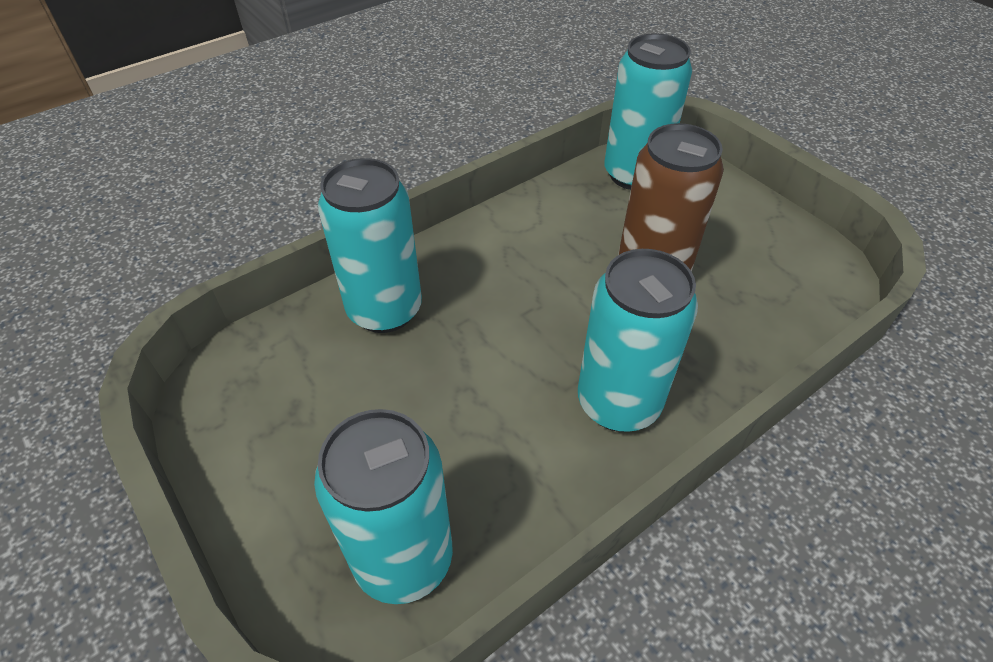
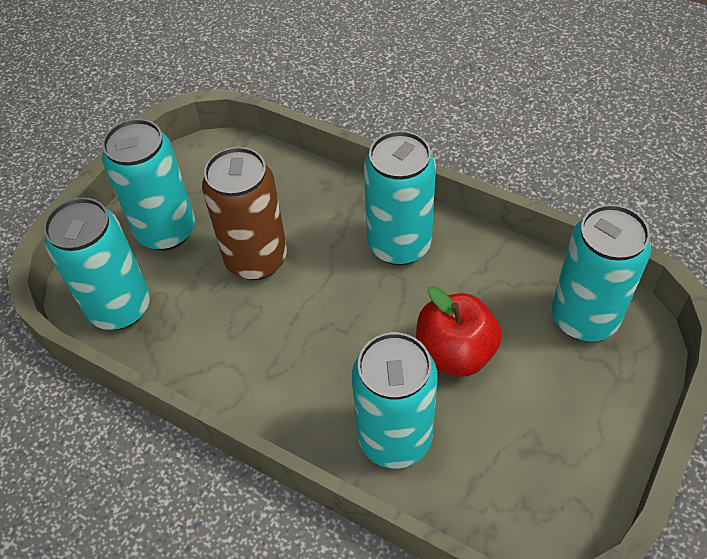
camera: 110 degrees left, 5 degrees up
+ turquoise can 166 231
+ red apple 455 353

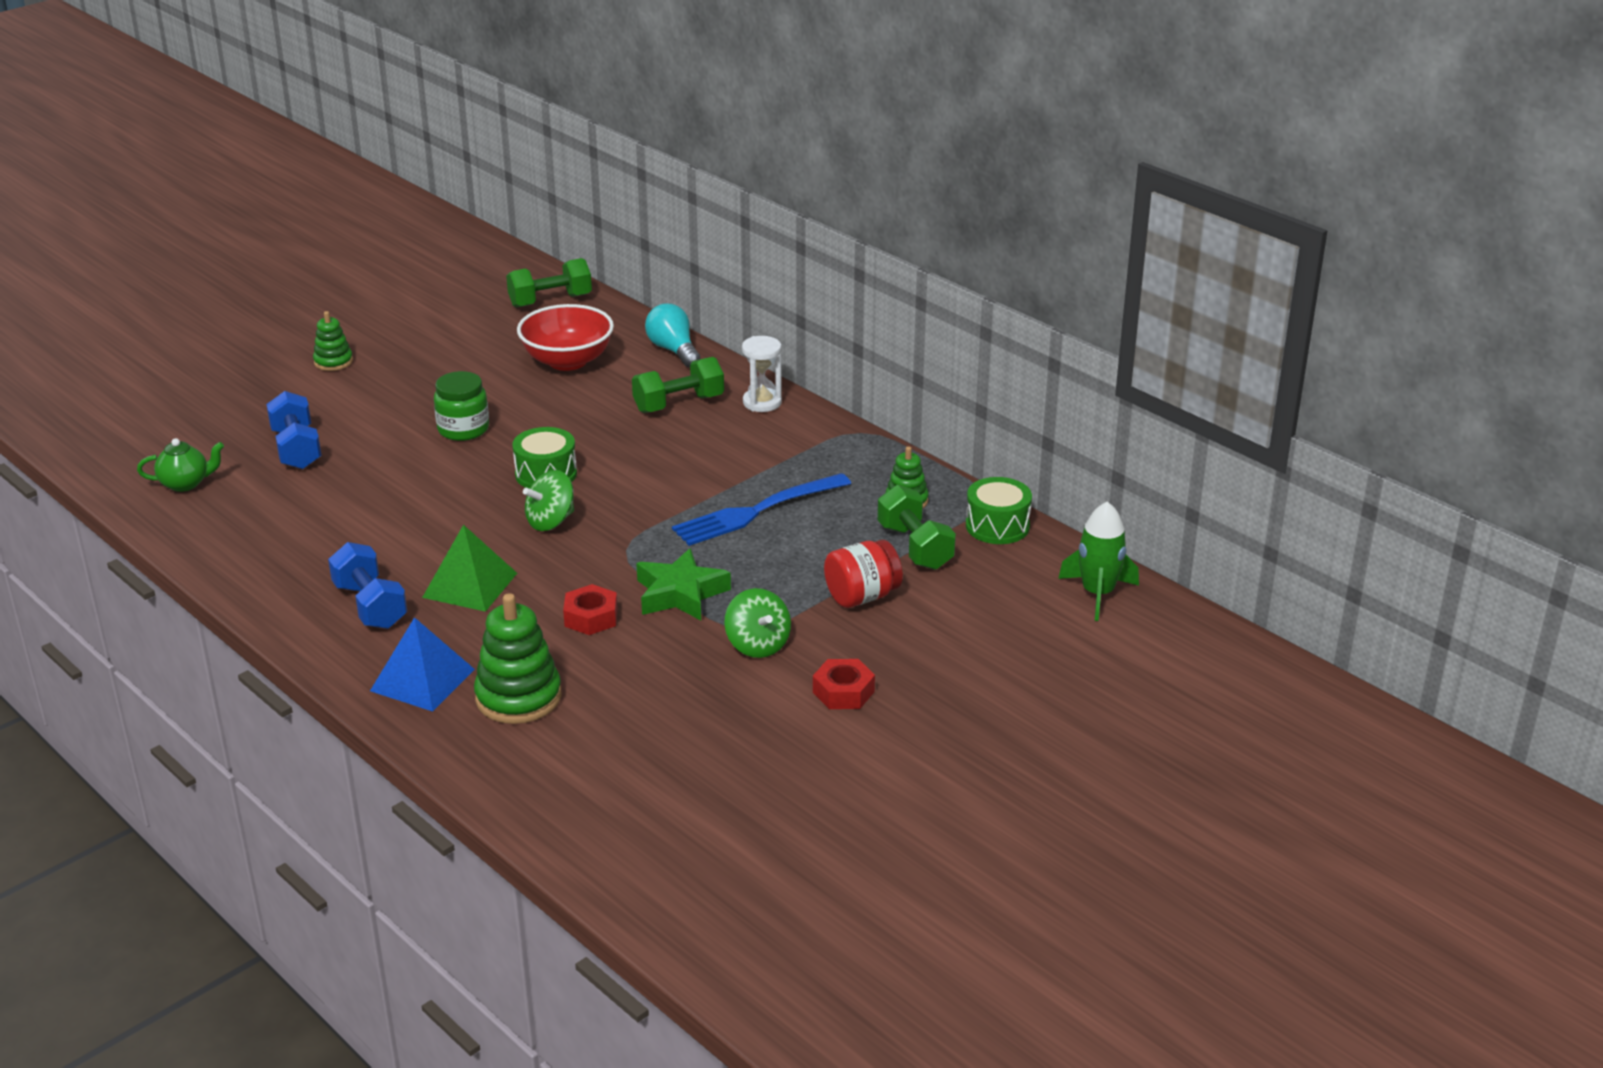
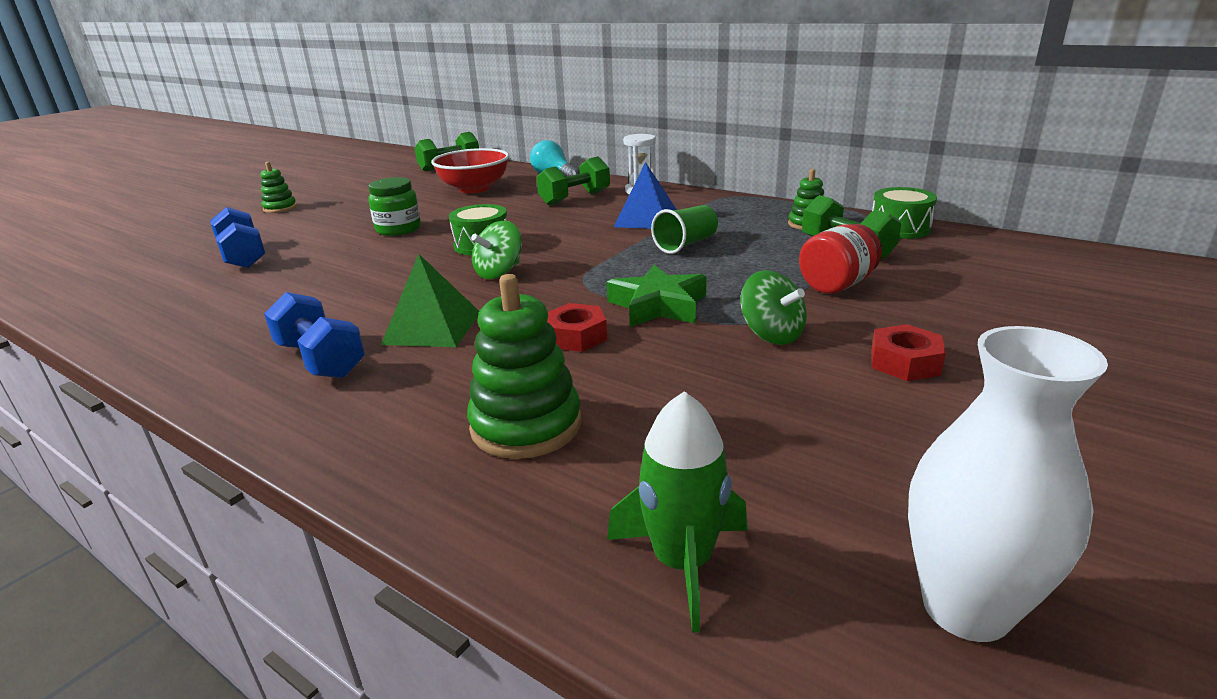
camera: 10 degrees left, 5 degrees down
~ green rocket 1098 594 to 683 562
~ blue pyramid 422 680 to 646 219
~ blue fork 756 511 to green cup 686 244
+ white vase 966 608
- green teapot 185 483

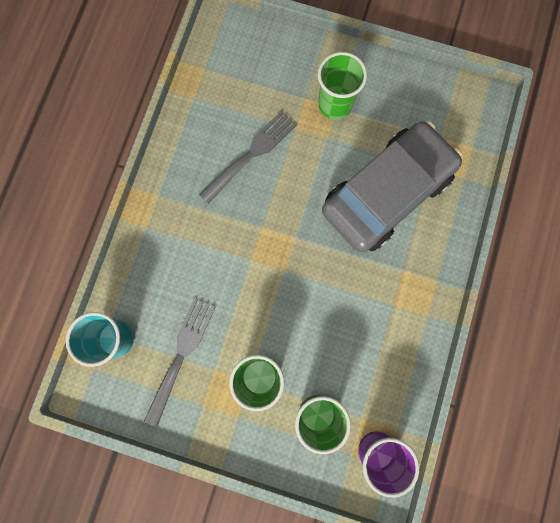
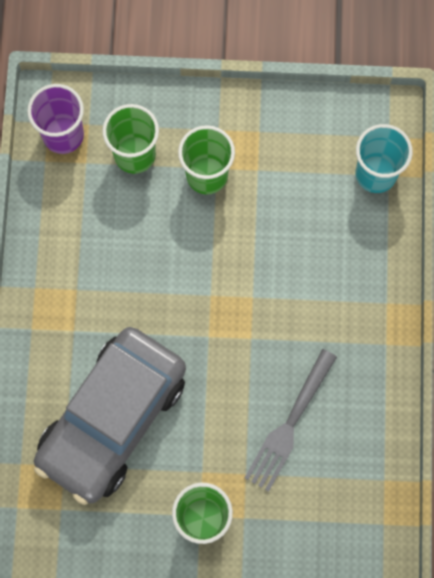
camera: 165 degrees right, 5 degrees down
- grey fork 181 356

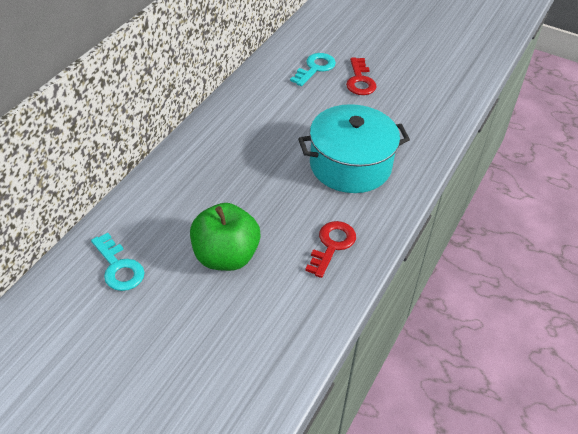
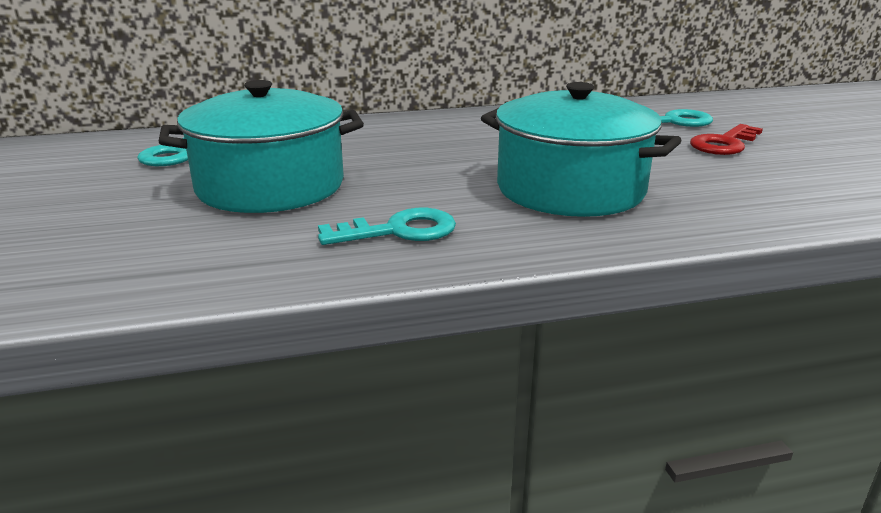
camera: 50 degrees right, 20 degrees down
~ green apple 225 257 to turquoise pot 270 186
~ red key 332 245 to turquoise key 399 231

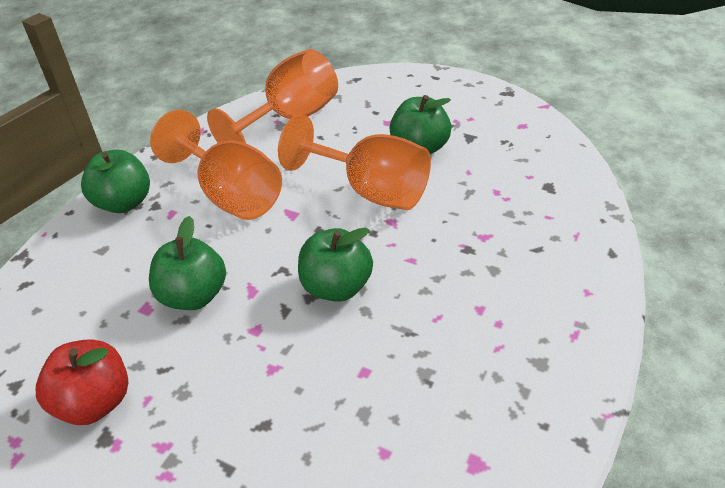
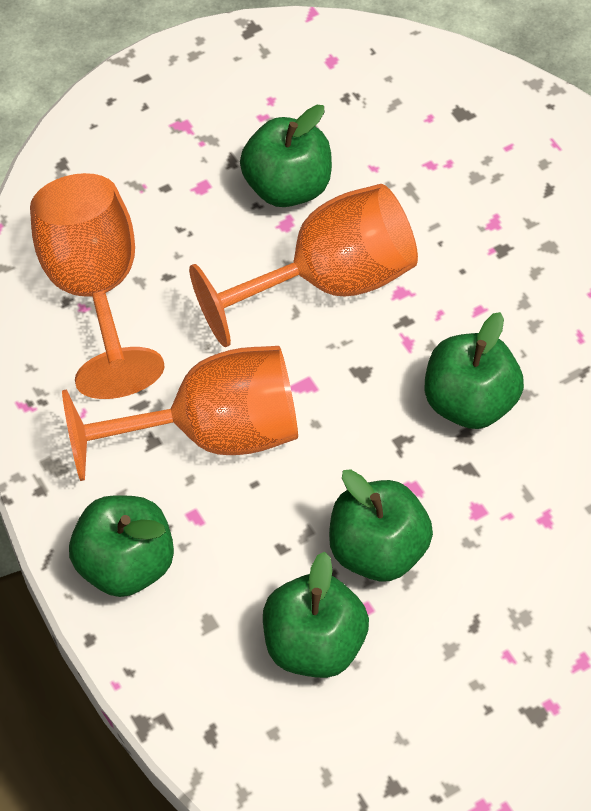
camera: 60 degrees left, 15 degrees up
+ green apple 314 644
- red apple 95 402

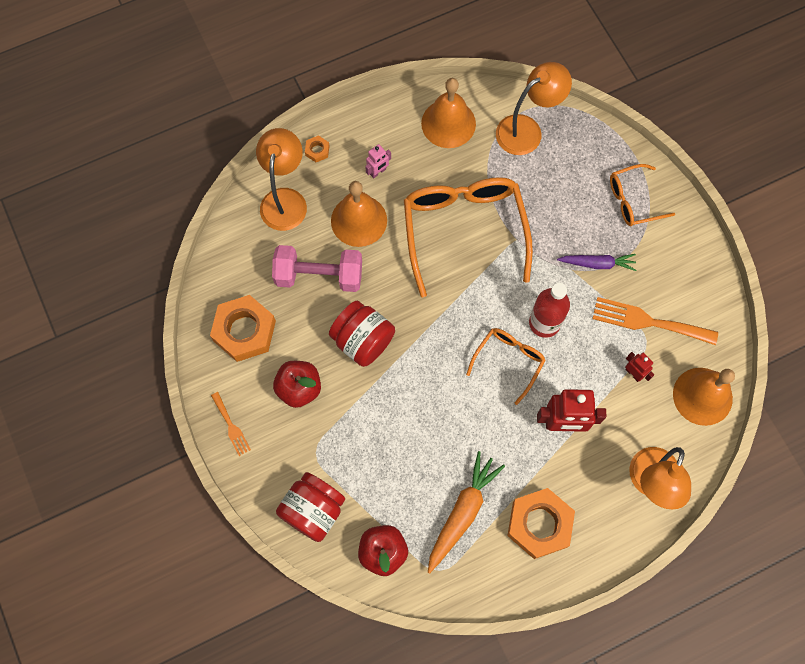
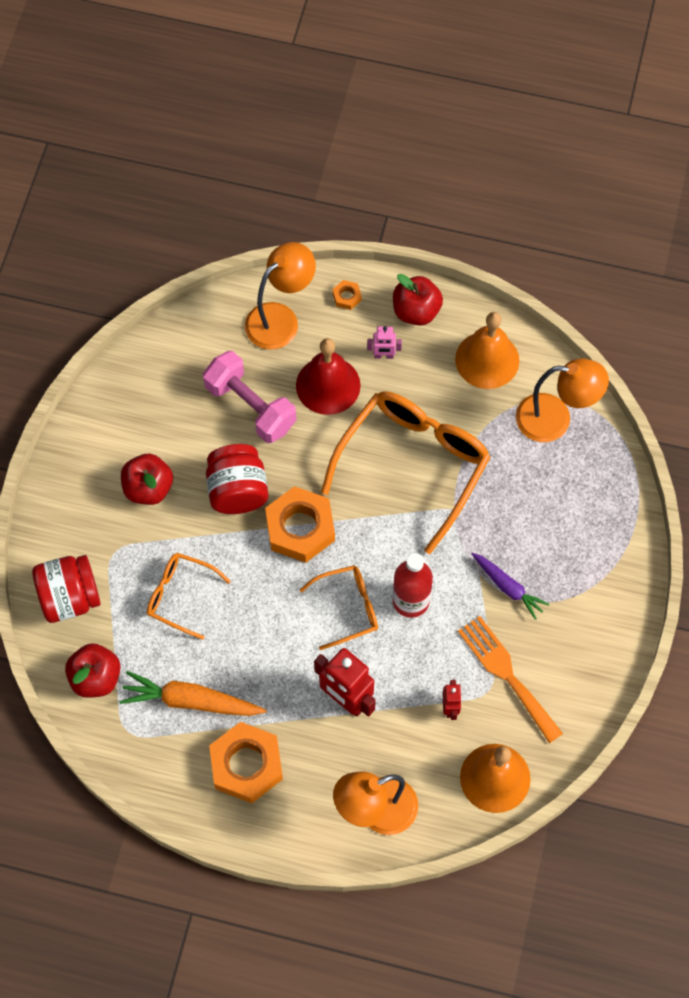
camera: 40 degrees right, 5 degrees down
~ orange carrot 462 512 = 191 701 150 degrees counterclockwise
~ orange glasses 633 200 to 180 596
~ orange nut 244 331 to 300 528
~ orange bell 359 220 to red bell 328 385
+ red apple 416 311
- orange fork 231 426

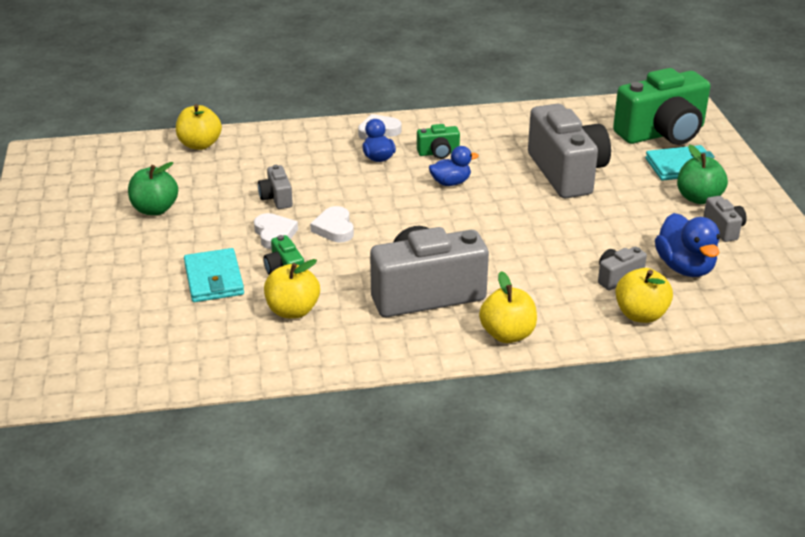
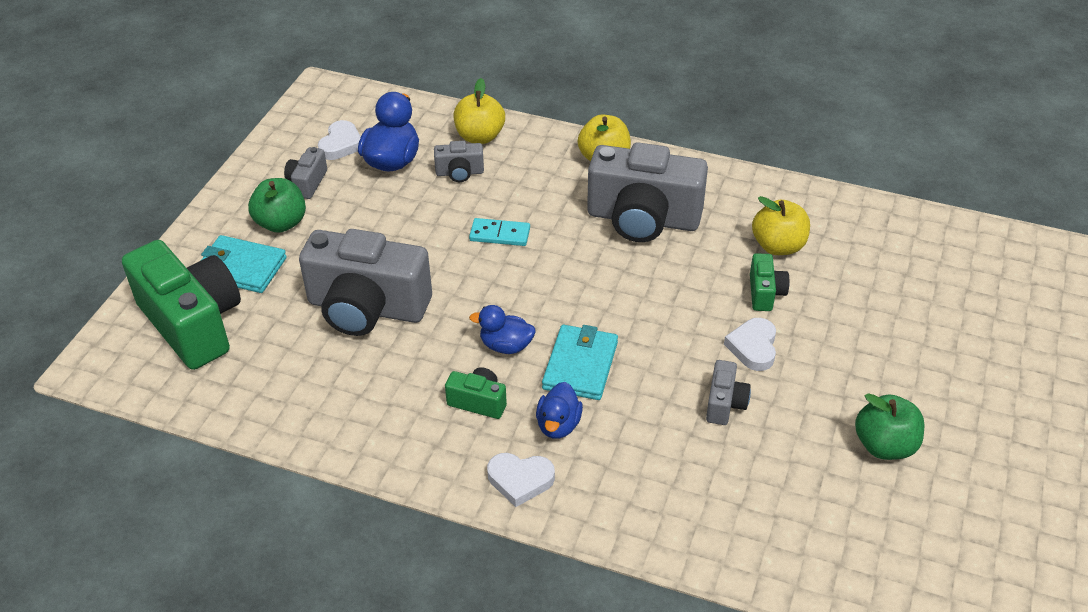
camera: 150 degrees left, 10 degrees up
~ green camera 662 133 = 193 323 45 degrees clockwise
~ grey camera 567 173 = 367 308 90 degrees counterclockwise
~ white heart 334 228 to 341 144
+ turquoise domino 500 234
~ turquoise wallet 214 279 to 580 365
- yellow apple 200 144

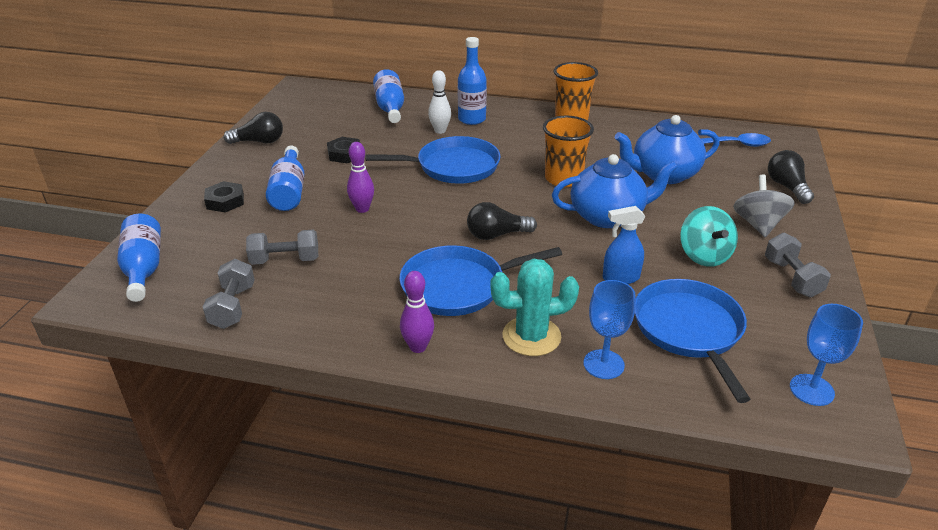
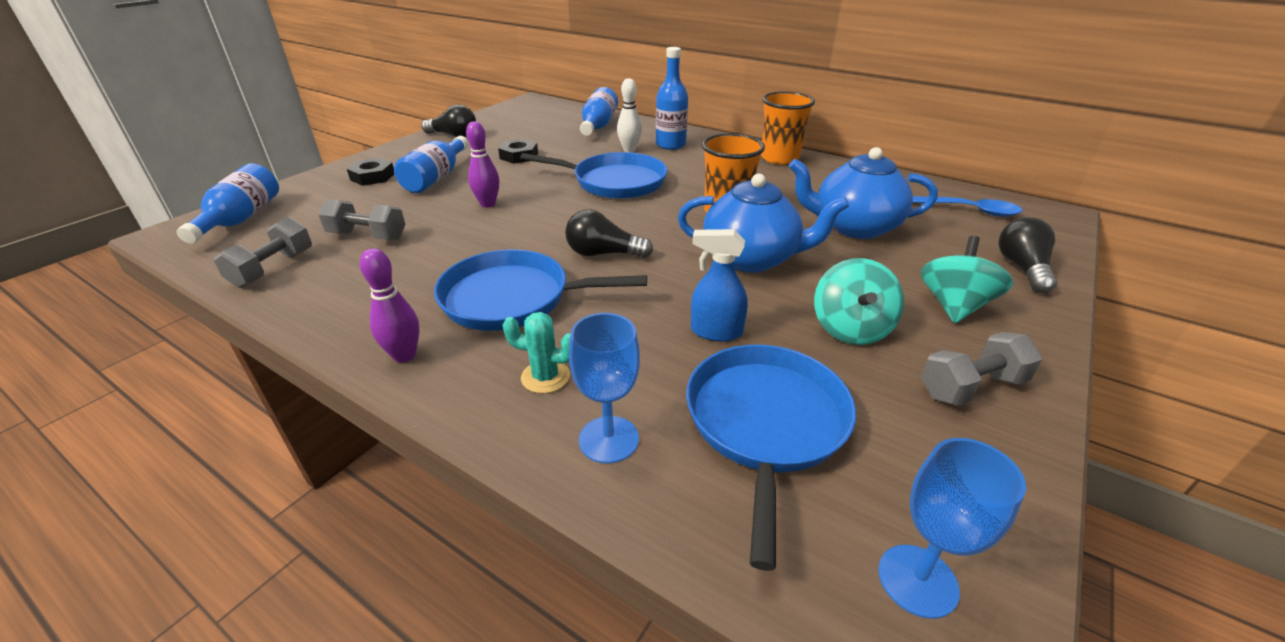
camera: 20 degrees right, 0 degrees up
~ turquoise cactus 531 336 = 545 377 x0.61
~ grey spinning top 758 224 to turquoise spinning top 954 306
~ grey dumbbell 792 278 = 971 387 60 degrees clockwise

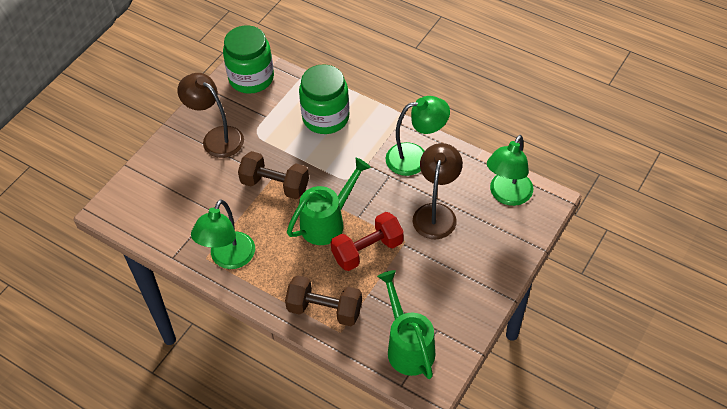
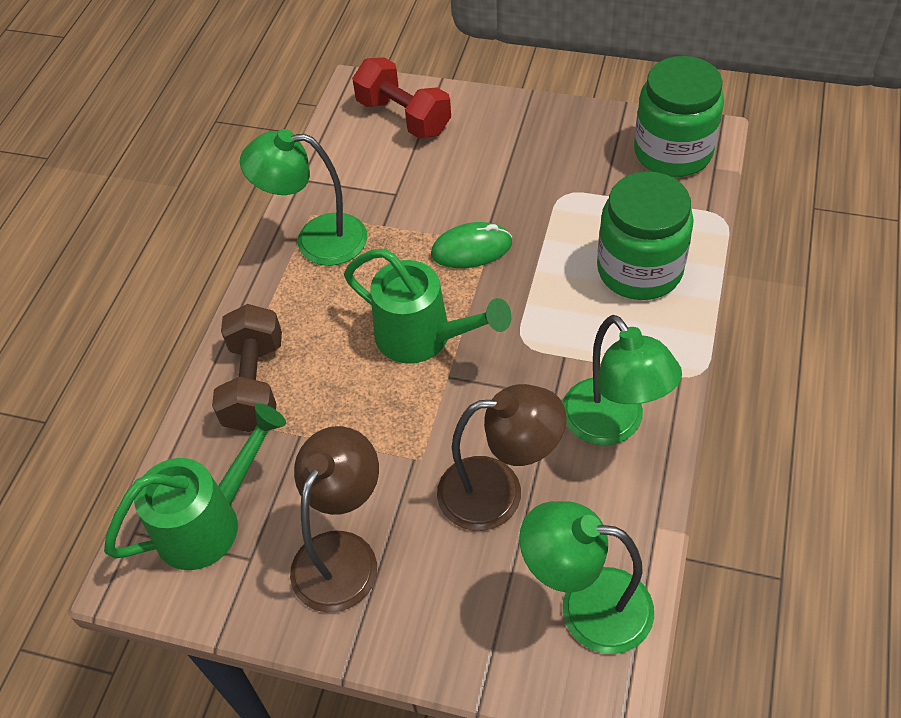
camera: 75 degrees right, 0 degrees up
~ brown lamp 216 137 to 342 554
~ red dumbbell 367 250 to 403 117
~ brown dumbbell 275 185 to green mouse 471 249

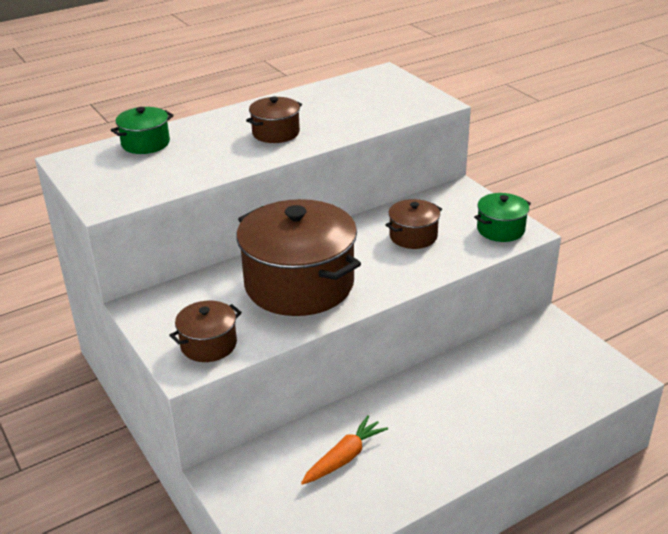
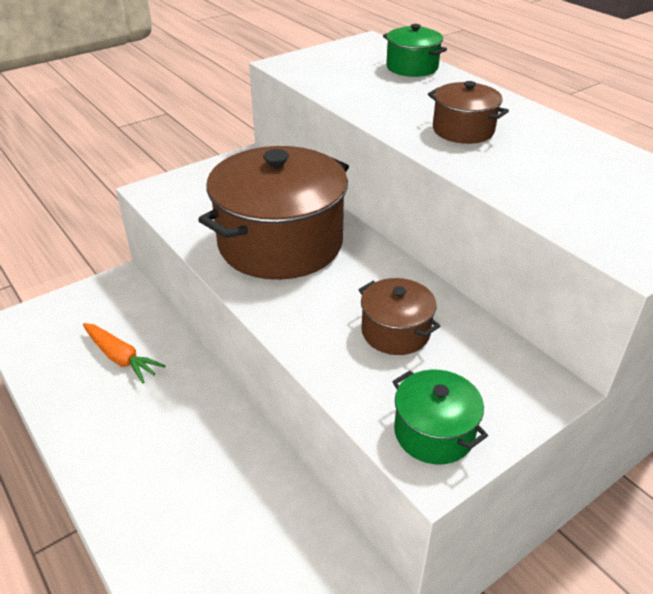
camera: 85 degrees right, 5 degrees up
- brown pot 208 344

